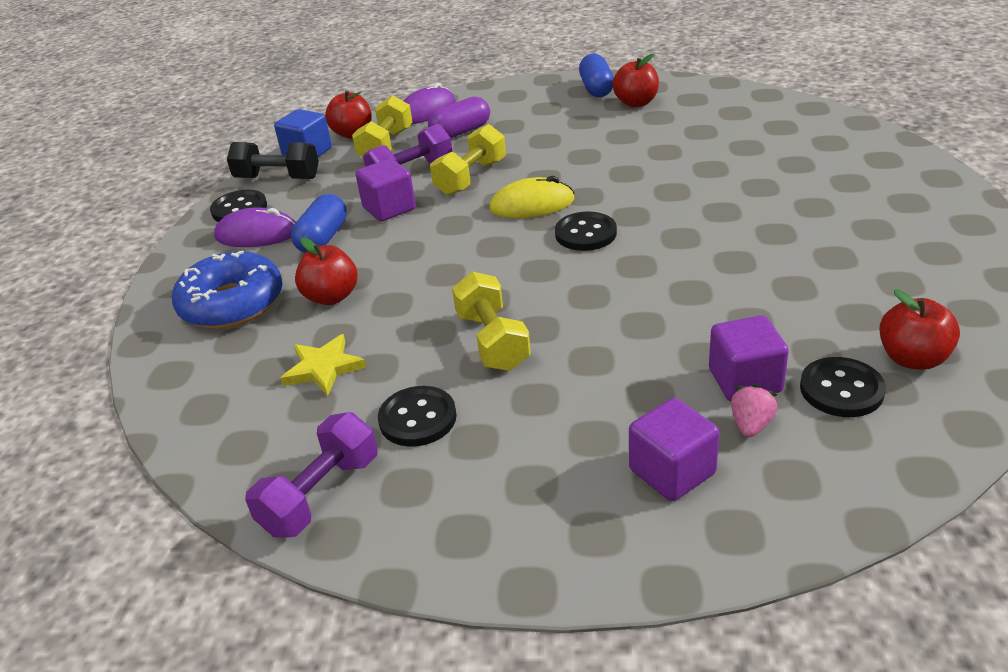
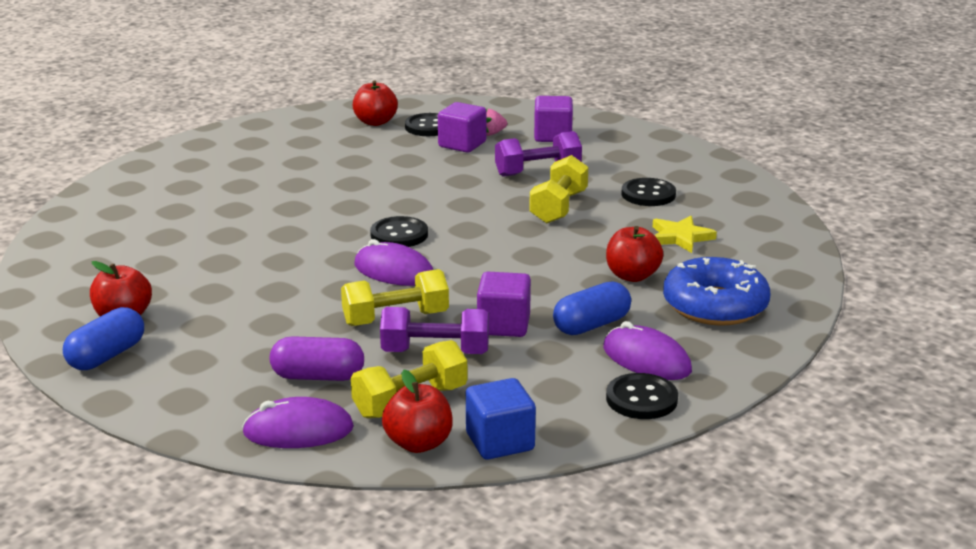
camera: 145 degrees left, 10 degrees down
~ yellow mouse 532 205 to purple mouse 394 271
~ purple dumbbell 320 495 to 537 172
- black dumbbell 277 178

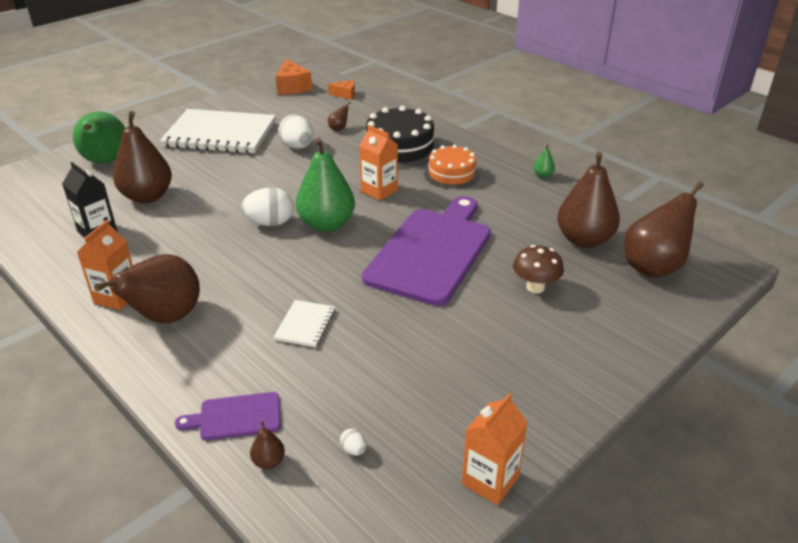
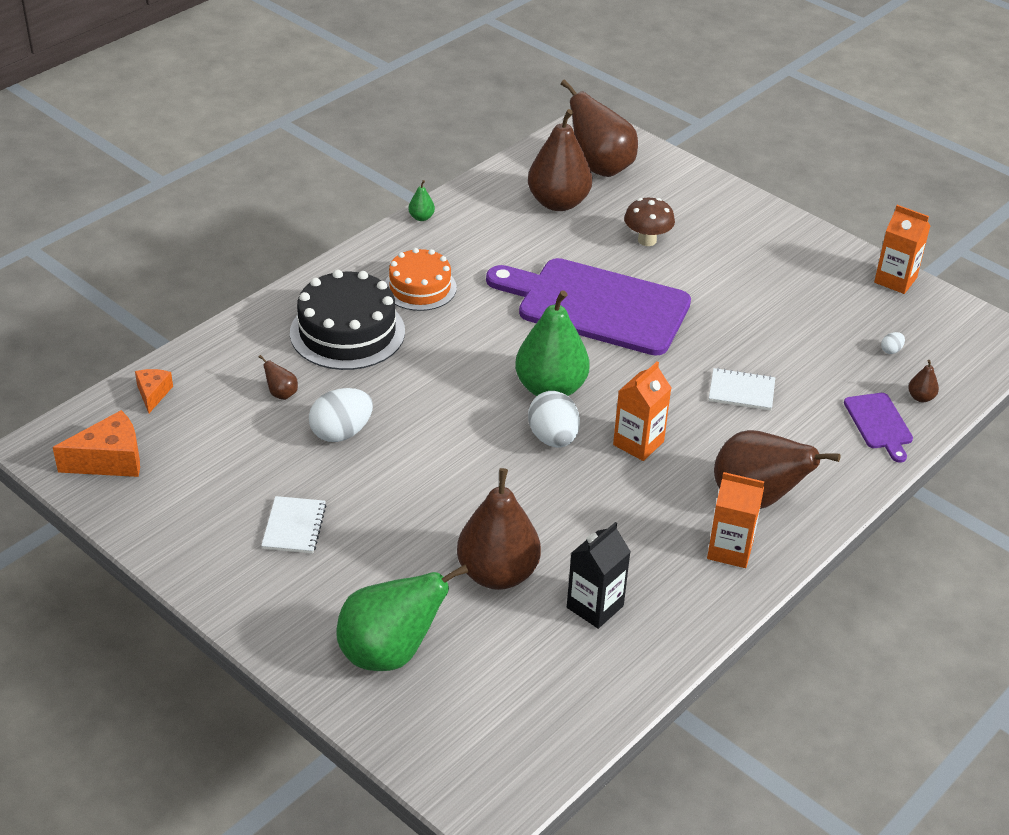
camera: 95 degrees left, 5 degrees up
~ white notebook 220 134 = 294 526 x0.43
~ orange carton 379 191 to 638 443

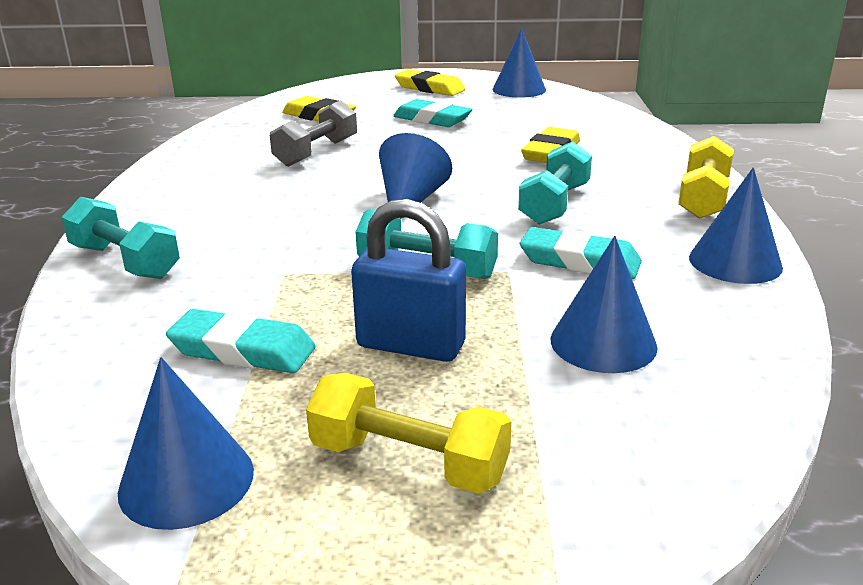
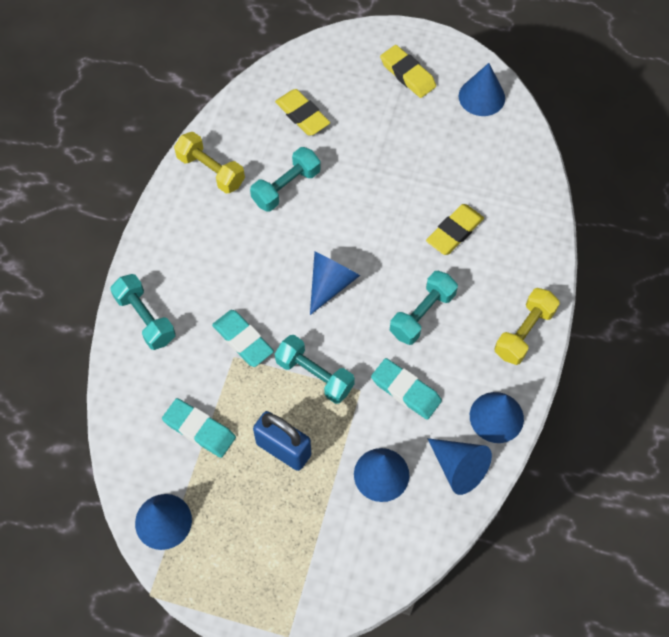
camera: 15 degrees right, 35 degrees up
~ yellow dumbbell 409 461 to 211 171
~ turquoise eraser 432 119 to 243 340
~ grey dumbbell 316 152 to turquoise dumbbell 286 187
+ blue cone 458 468

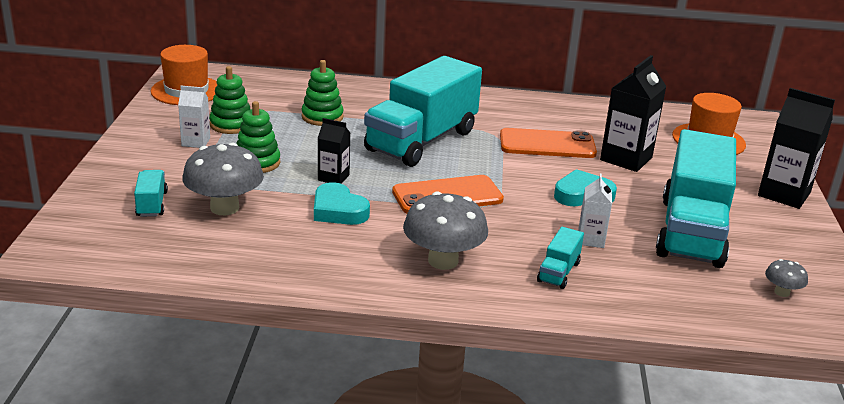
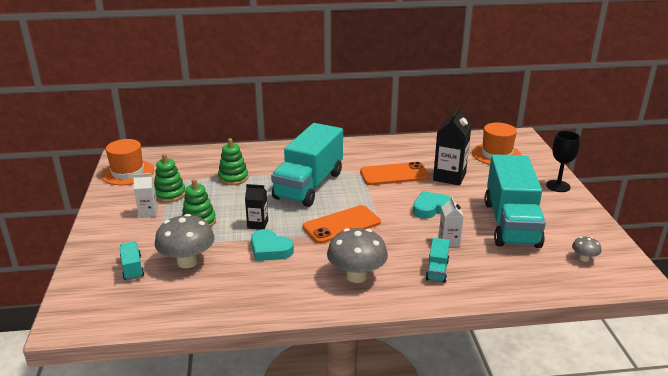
camera: 10 degrees left, 0 degrees up
~ black carton 784 194 to black goblet 558 186

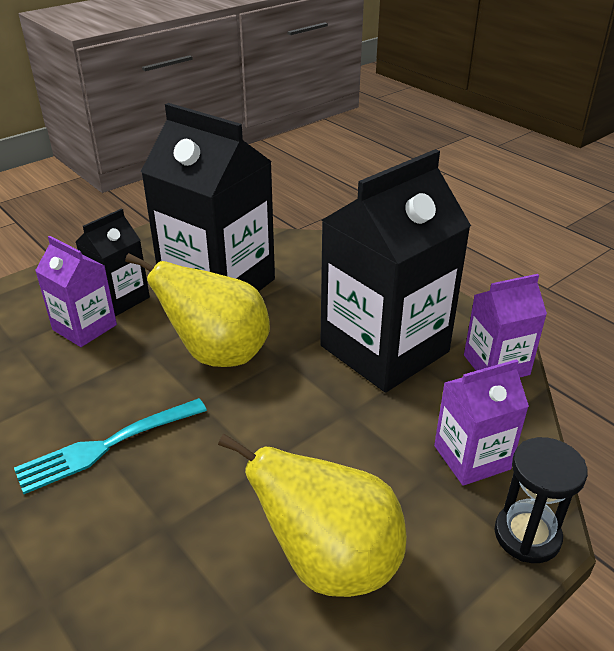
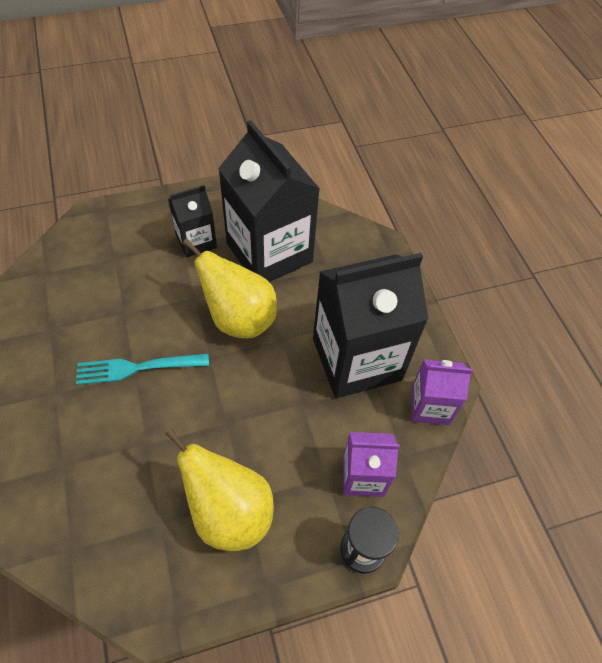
camera: 20 degrees right, 20 degrees up
- purple carton 84 327

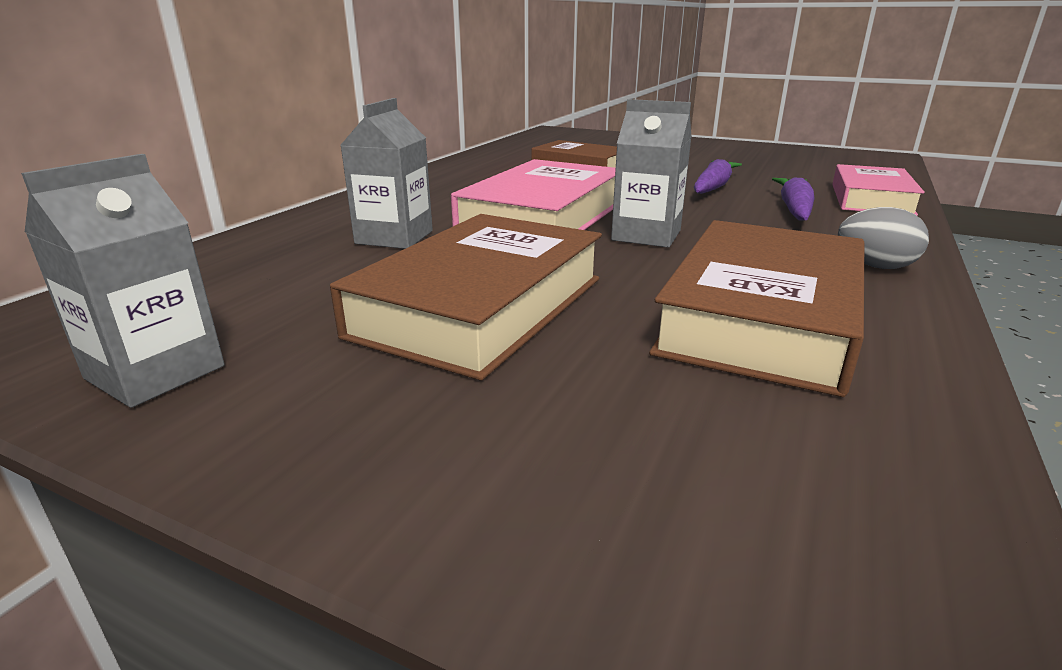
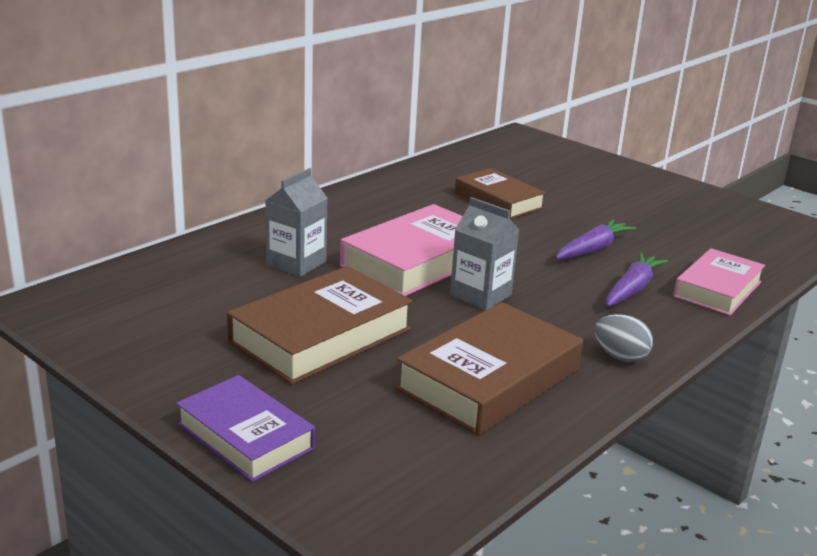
camera: 15 degrees right, 0 degrees up
+ purple book 245 436
- grey carton 155 372

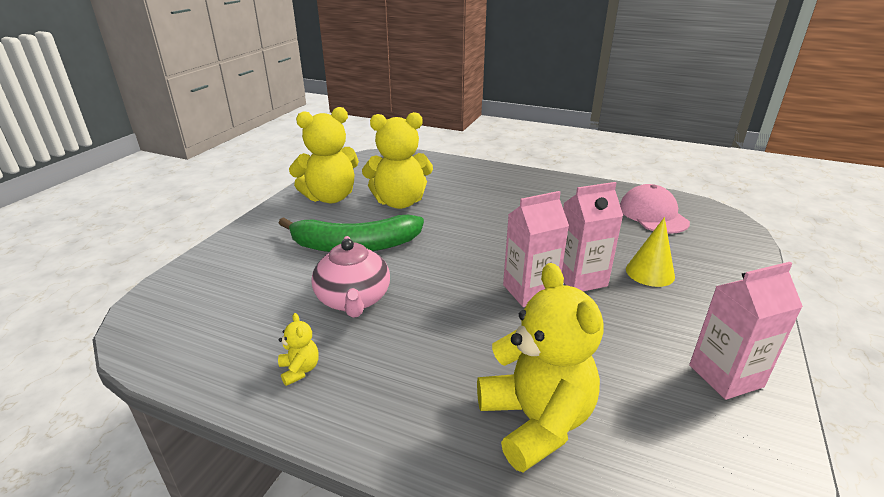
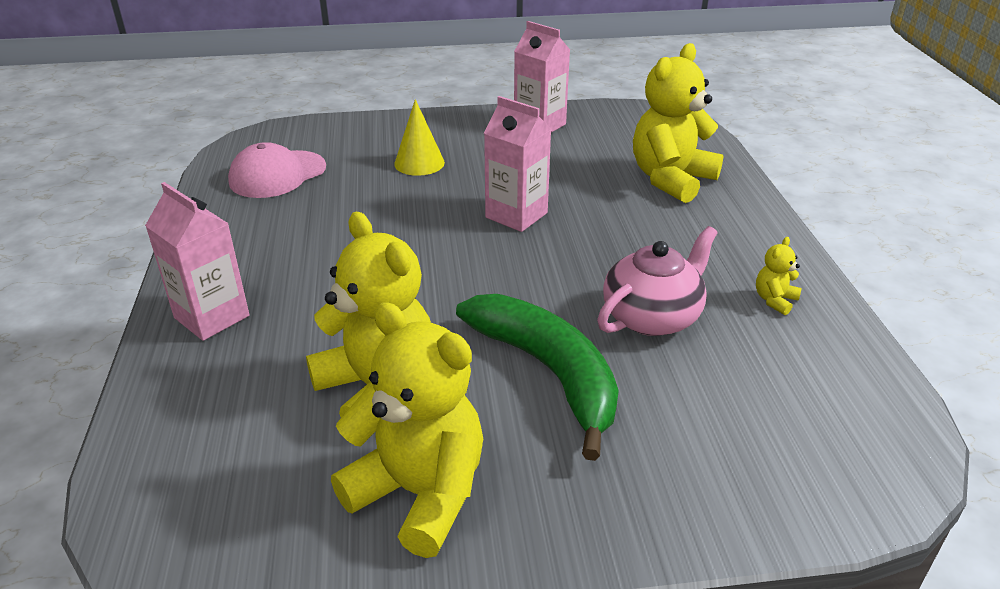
camera: 120 degrees left, 5 degrees up
~ pink carton 580 279 to 212 317

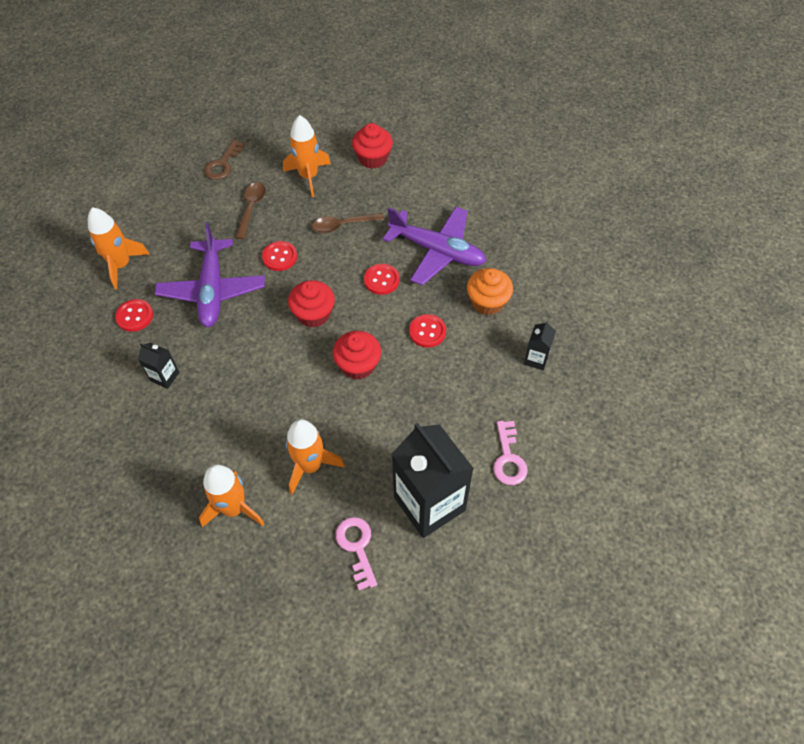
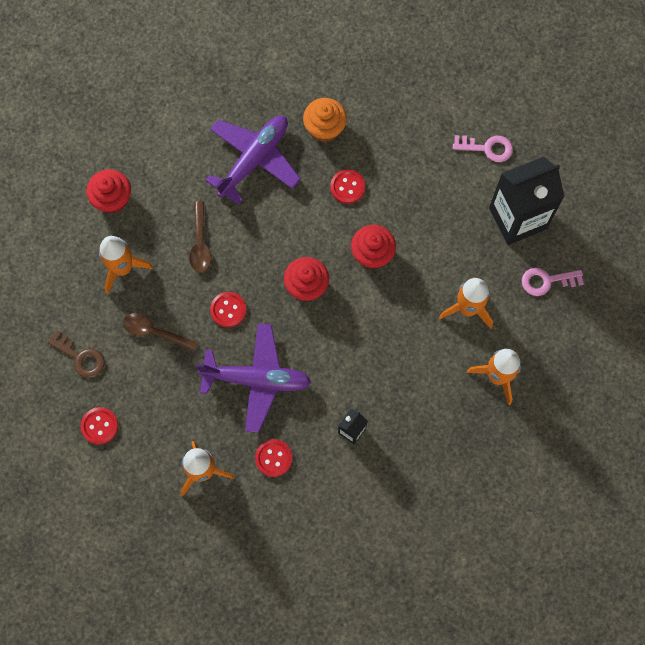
camera: 80 degrees left, 15 degrees up
~ red button 381 280 to 99 426
- black carton 536 359

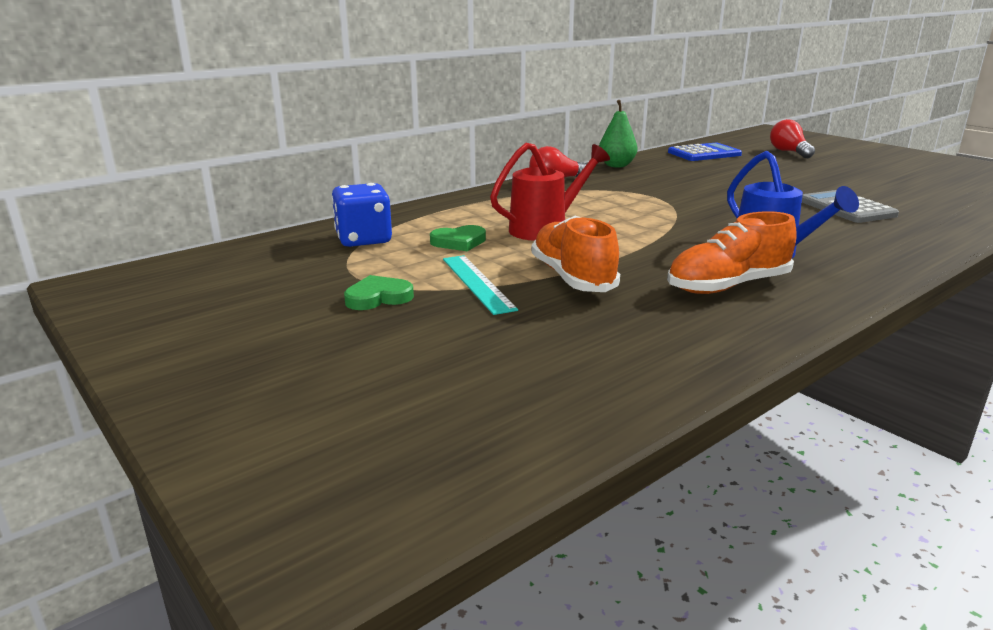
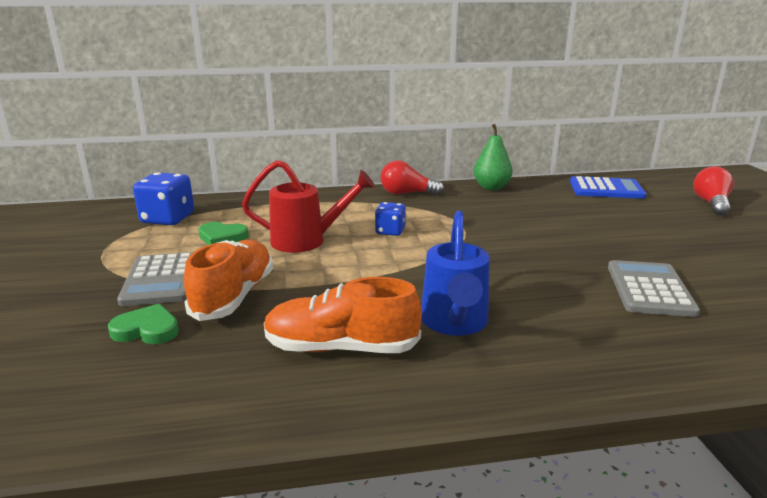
camera: 30 degrees right, 0 degrees up
~ green heart 378 297 to 147 330
~ turquoise ruler 477 283 to grey calculator 161 280
+ blue dice 390 231

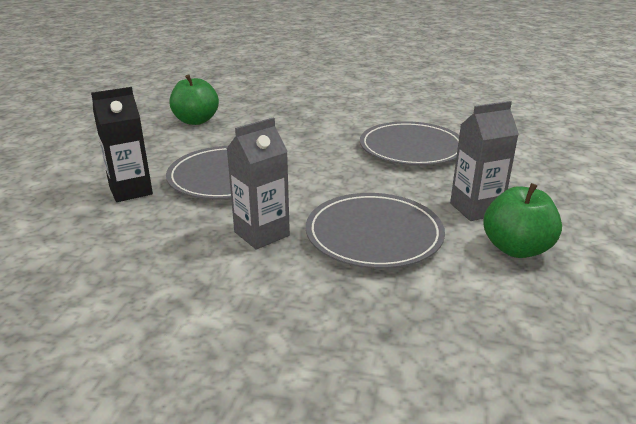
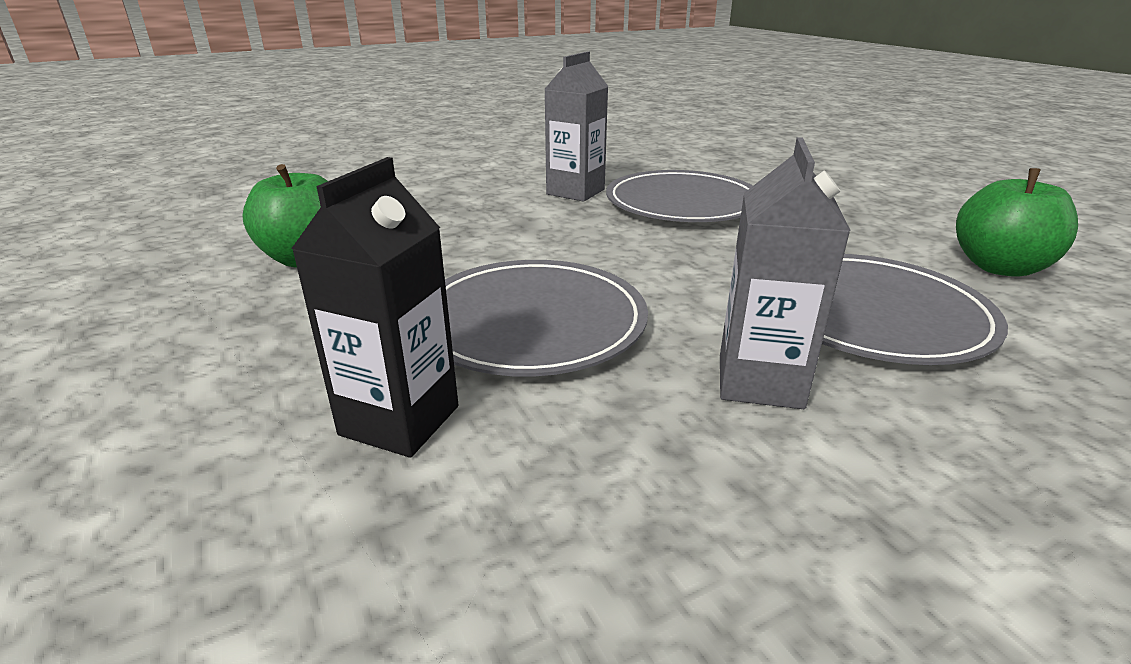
camera: 40 degrees left, 0 degrees up
~ grey carton 476 209 to 575 192

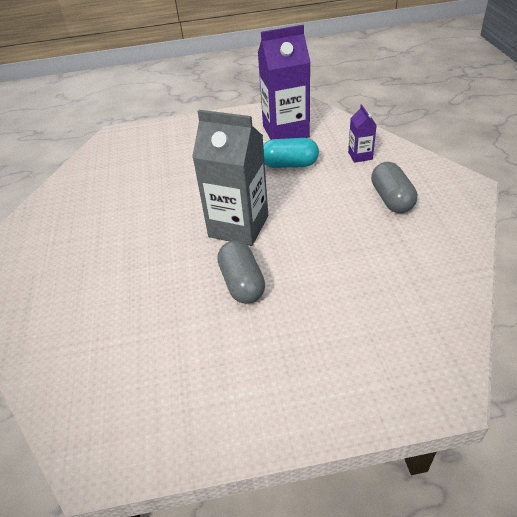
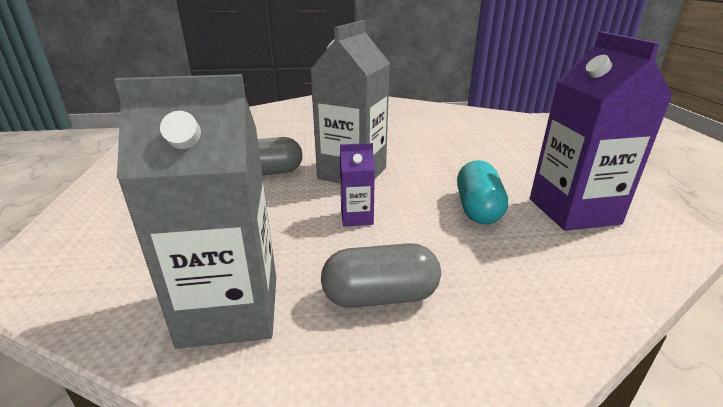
camera: 90 degrees right, 15 degrees down
+ grey carton 230 310
~ purple carton 360 156 to 357 217

